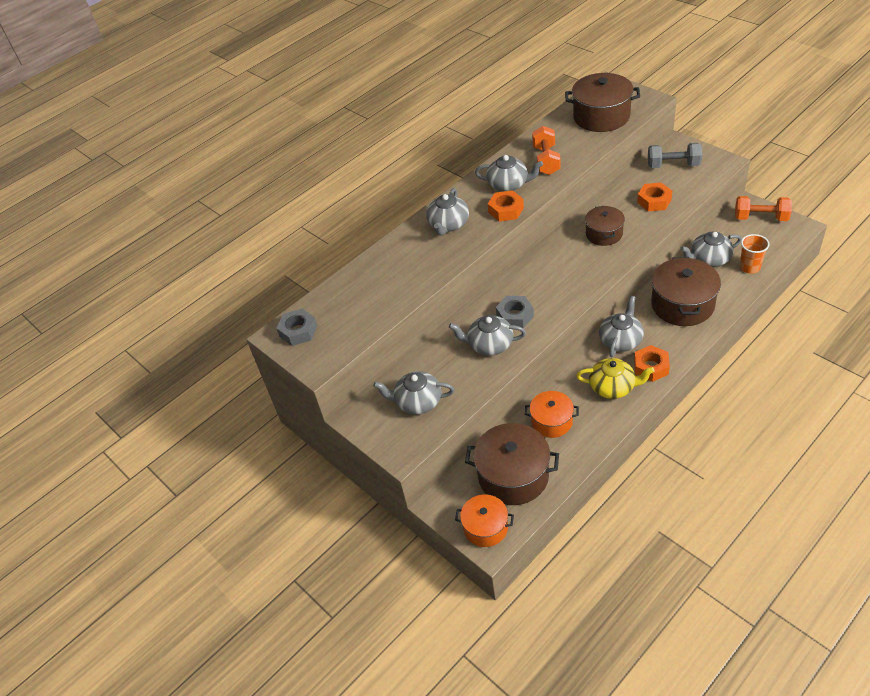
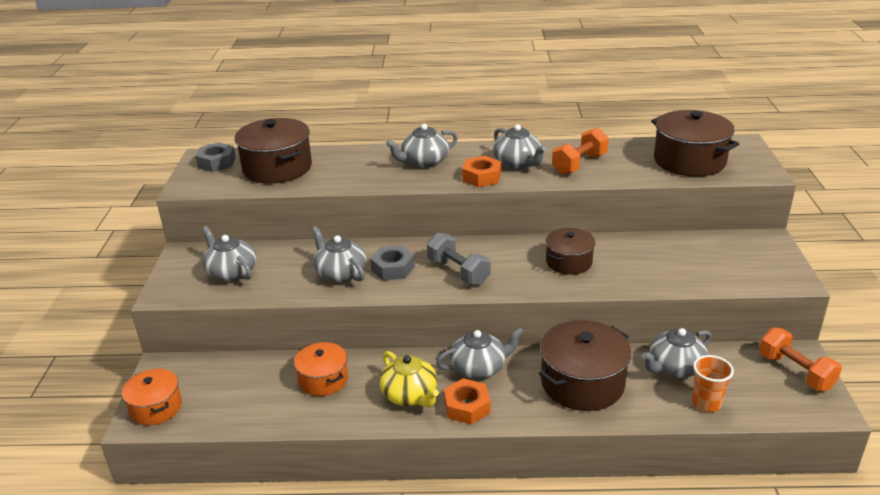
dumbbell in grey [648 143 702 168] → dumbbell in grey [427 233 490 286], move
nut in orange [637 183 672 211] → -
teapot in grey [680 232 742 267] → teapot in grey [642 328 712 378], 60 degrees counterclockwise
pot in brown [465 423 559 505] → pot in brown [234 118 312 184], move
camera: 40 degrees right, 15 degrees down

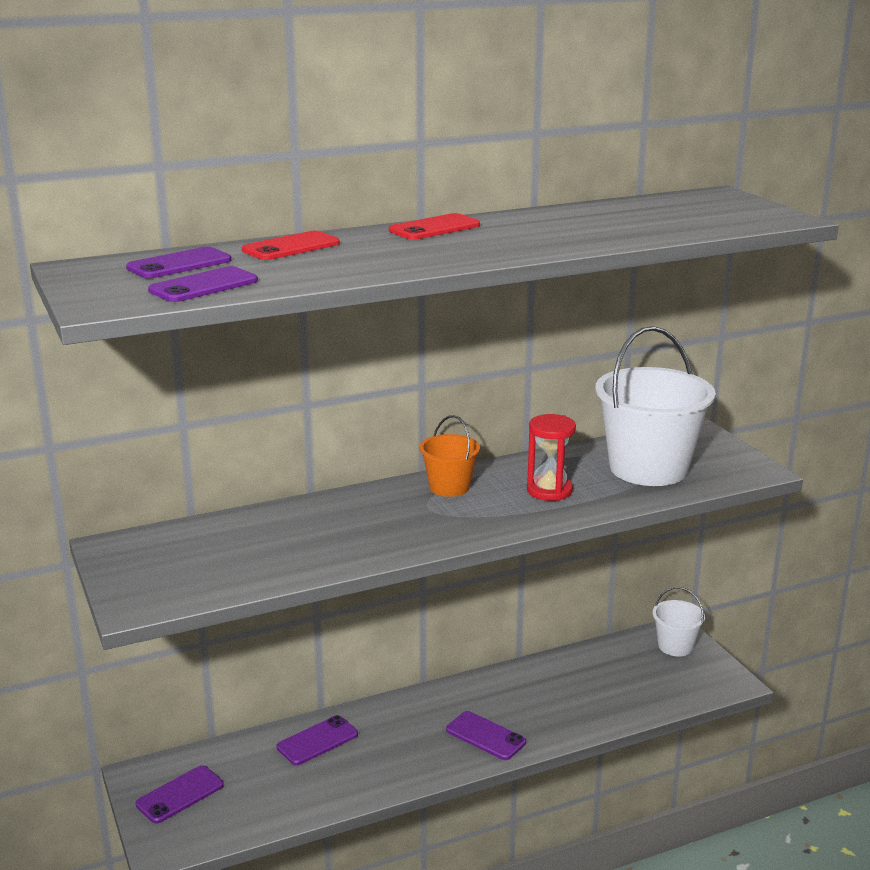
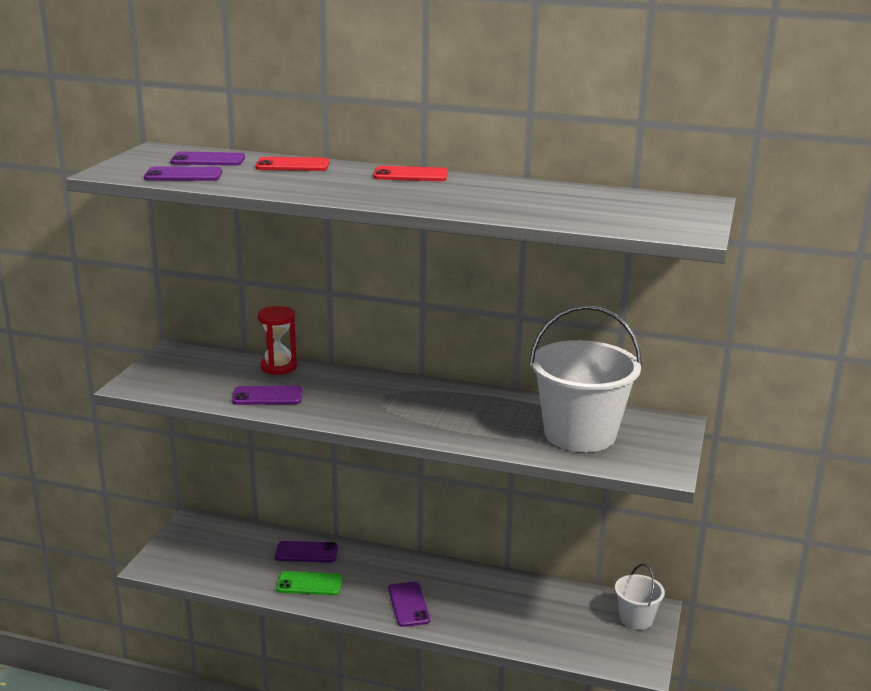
hourglass in red [527 414 576 501] → hourglass in red [258 306 297 375], move
bucket in orange [419 415 480 497] → -
phone in purple [136 765 224 824] → phone in purple [232 385 303 405], move
- → phone in green [276 571 343 595]
camera: 40 degrees right, 0 degrees up

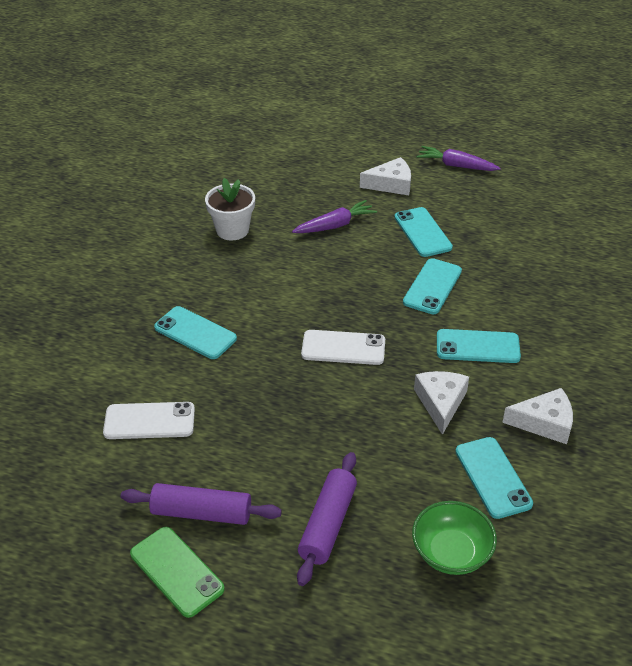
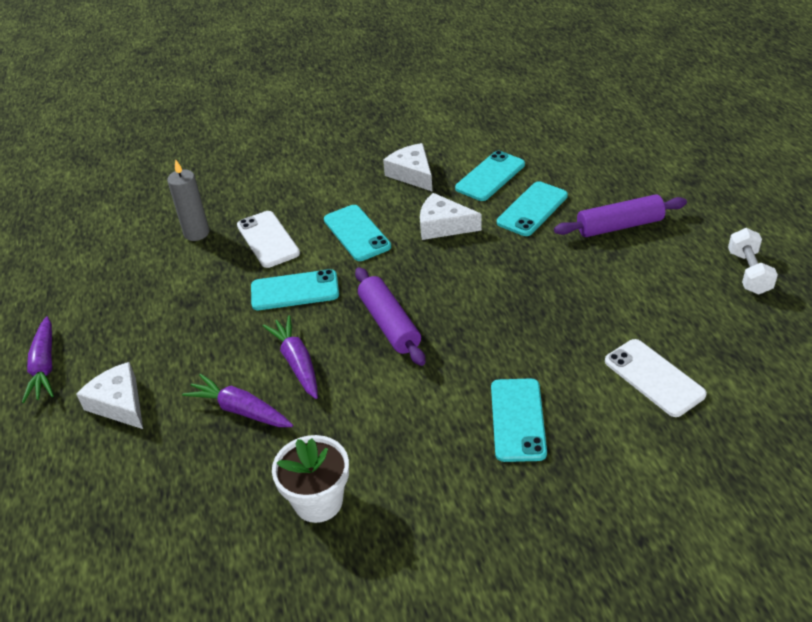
phone in turquoise [394 207 453 257] → phone in turquoise [497 181 568 236], move
phone in white [301 330 385 365] → phone in white [237 211 300 268], move
cheese in white [414 371 469 435] → cheese in white [420 193 482 240], 45 degrees clockwise
rolling pin in purple [121 483 282 525] → rolling pin in purple [355 267 425 366], move
bowl in green [412 501 497 575] → -
phone in green [130 527 225 618] → dumbbell in white [728 228 778 294]
- → candle in grey [167 159 209 241]
- → carrot in purple [263 315 318 399]
camera: 120 degrees left, 0 degrees up

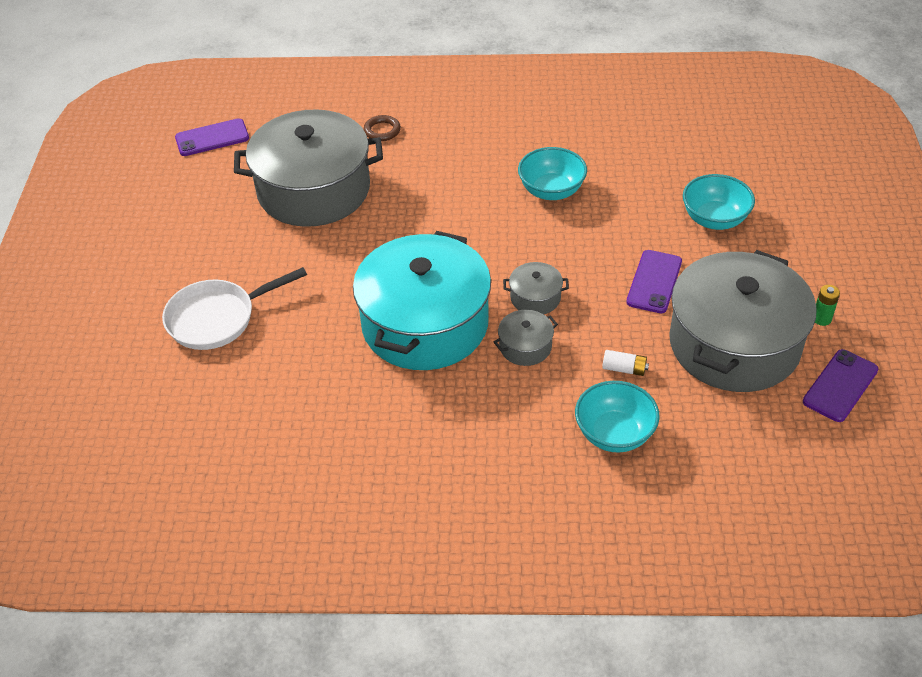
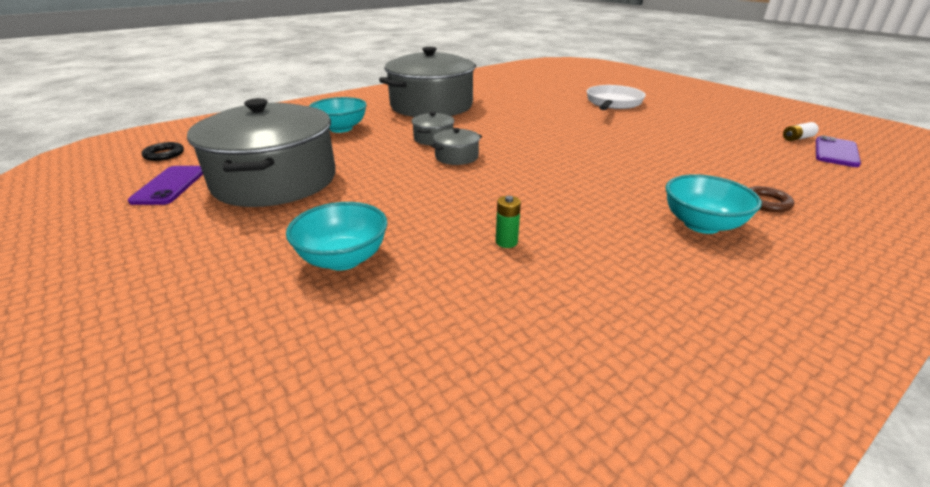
pot in grey [234 109 383 227] → pot in grey [379 47 476 117], move
bowl in turquoise [518 147 587 200] → bowl in turquoise [666 174 762 234], move
pot in turquoise [353 231 491 370] → -
phone in purple [626 250 682 313] → -
battery in green [815 285 840 326] → battery in green [496 196 521 248], move
battery in white [602 350 649 376] → battery in white [783 122 819 141], move
- → ring in black [142 142 184 161]
camera: 140 degrees right, 15 degrees down

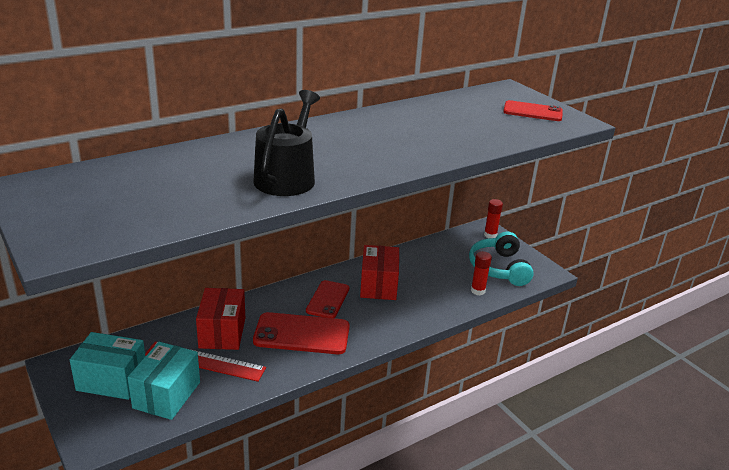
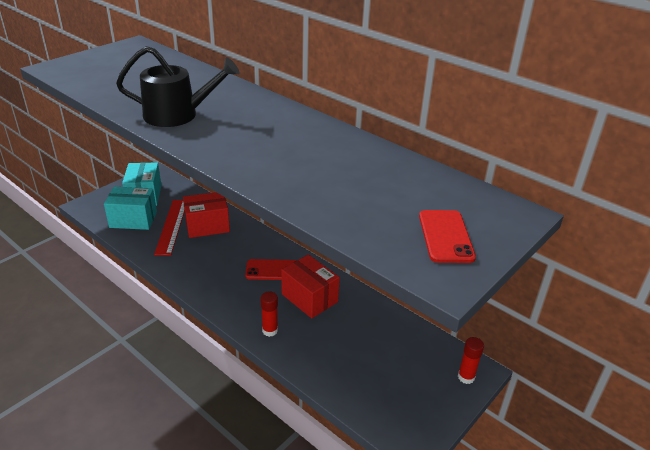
headphones in turquoise [469 231 534 286] → -
box in red [360 245 399 300] → box in red [281 254 340 318], 60 degrees clockwise
glue stick in red [471 251 492 296] → glue stick in red [260 291 278 337], move
phone in red [253 312 350 354] → -
camera: 75 degrees right, 5 degrees up

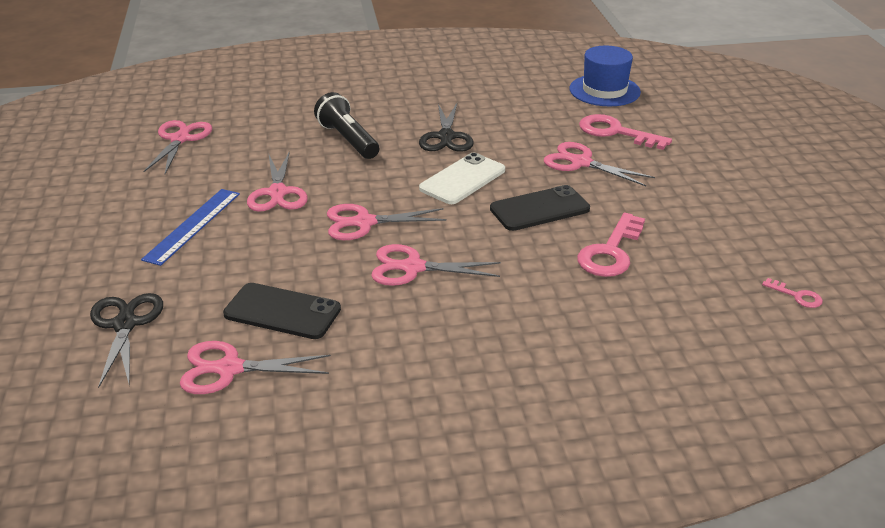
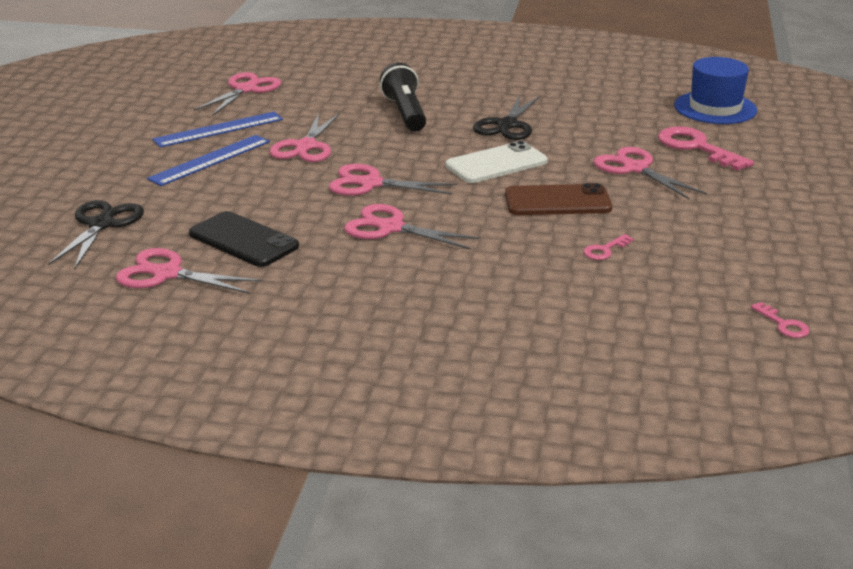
phone in black [490 185 590 231] → phone in brown [505 183 612 215]
key in pink [577 213 645 277] → key in pink [583 234 634 260], x0.49
- → ruler in blue [152 112 283 147]
camera: 20 degrees right, 5 degrees down

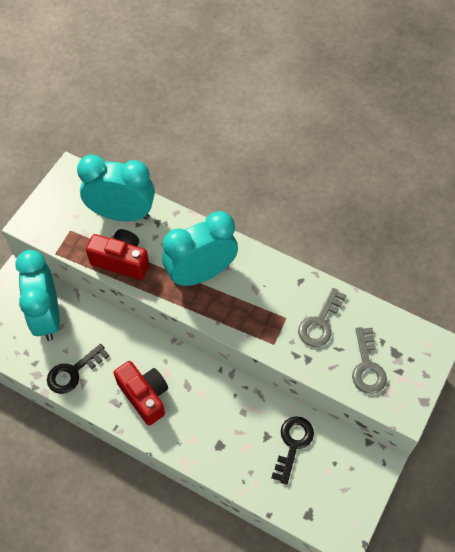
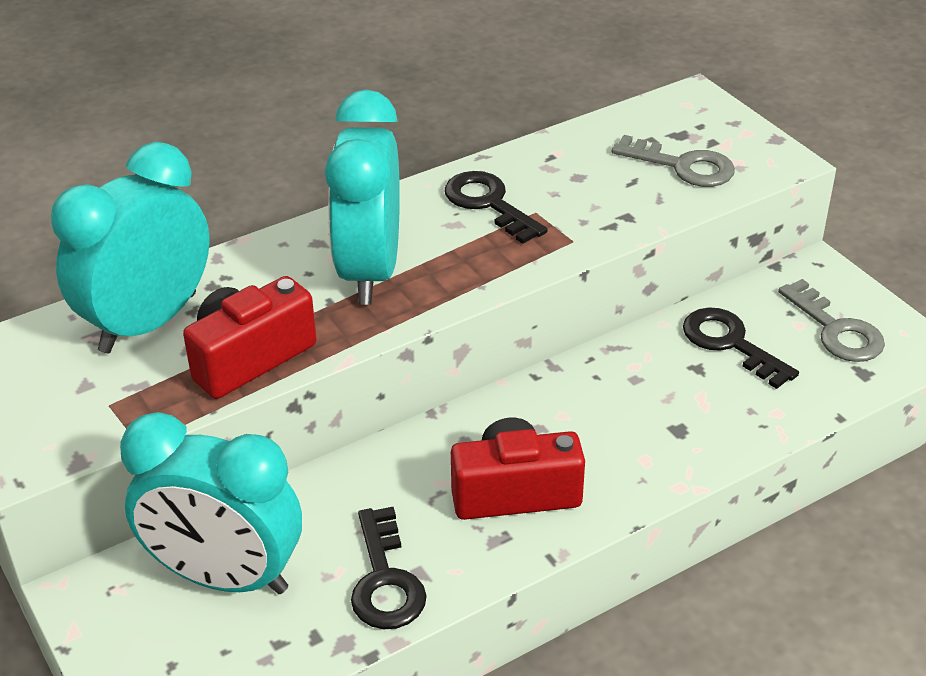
key in grey [298 288 347 347] → key in grey [778 279 885 362], move
- → key in black [445 171 548 244]
camera: 60 degrees left, 20 degrees down

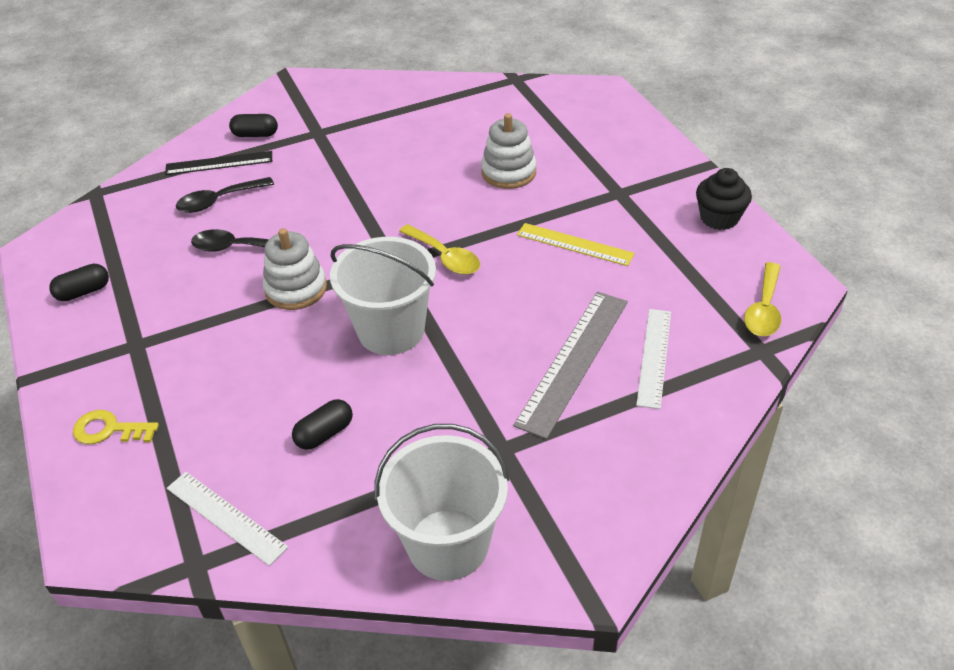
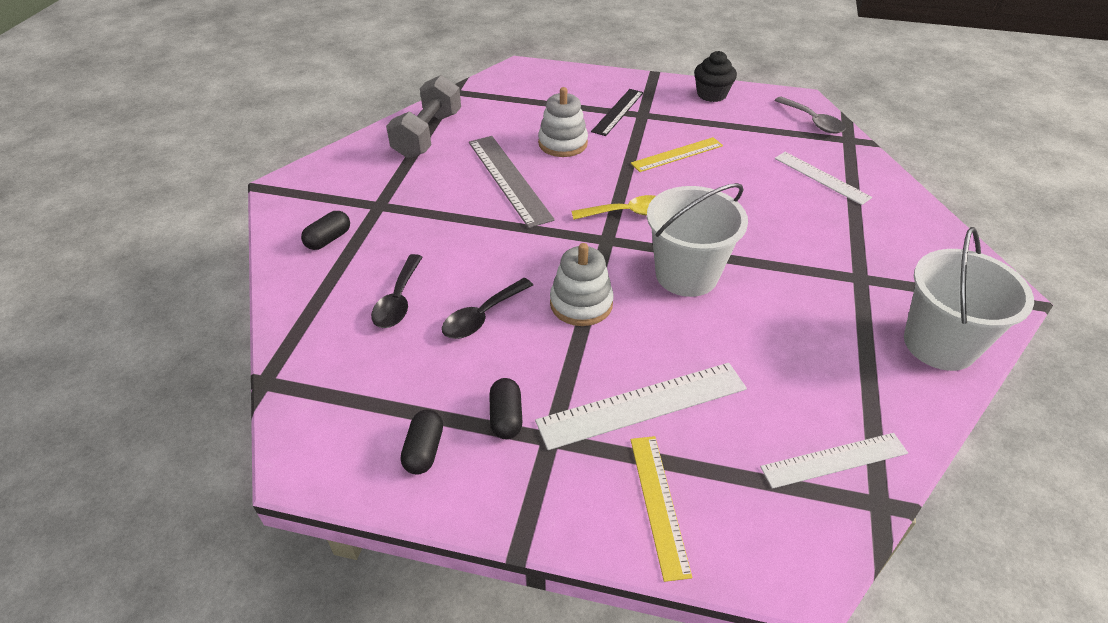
ruler in black [165 151 272 175] → ruler in black [591 89 643 136], move
spoon in yellow [744 262 781 336] → spoon in grey [774 96 846 133]
ruler in grey [513 292 628 439] → ruler in grey [469 136 555 228], move
capsule in black [292 399 353 450] → capsule in black [489 378 522 439], move
key in yellow [73 410 159 444] → ruler in yellow [631 436 692 582]
- → dumbbell in grey [386 75 461 158]
- → ruler in white [535 363 747 450]
camera: 55 degrees left, 0 degrees up

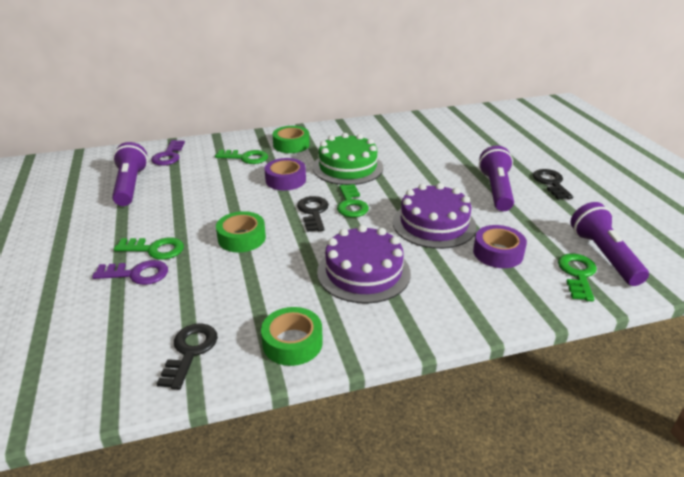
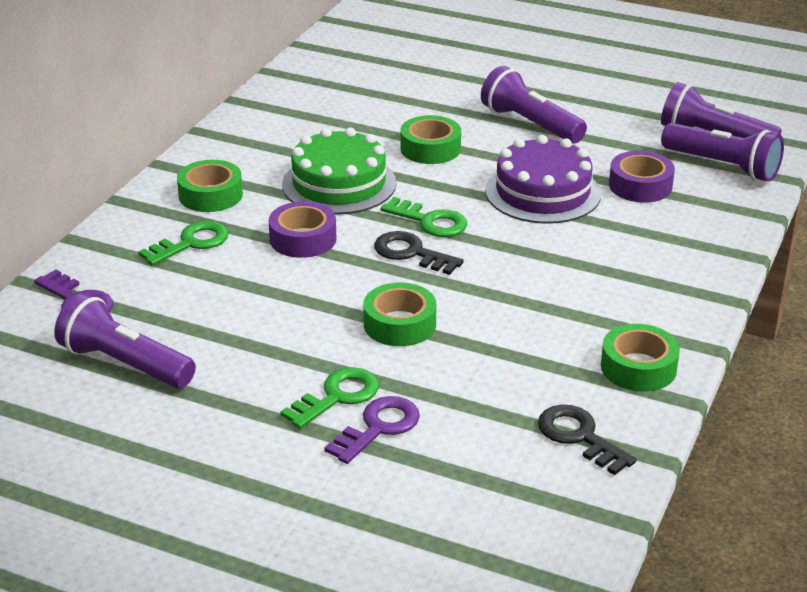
key in black [533 169 573 200] → -
cake in purple [317 225 411 304] → -
key in green [558 253 597 302] → flashlight in purple [661 123 784 182]
- → tape in green [400 115 461 164]
camera: 50 degrees left, 0 degrees up

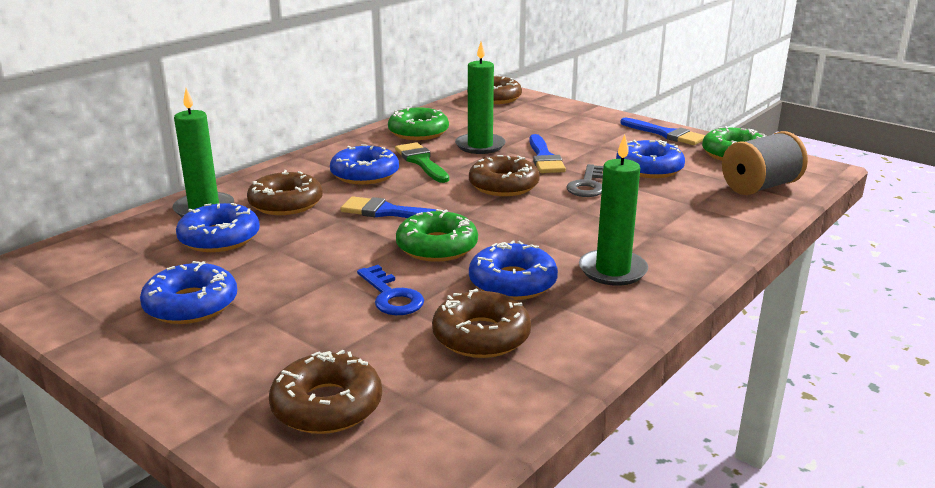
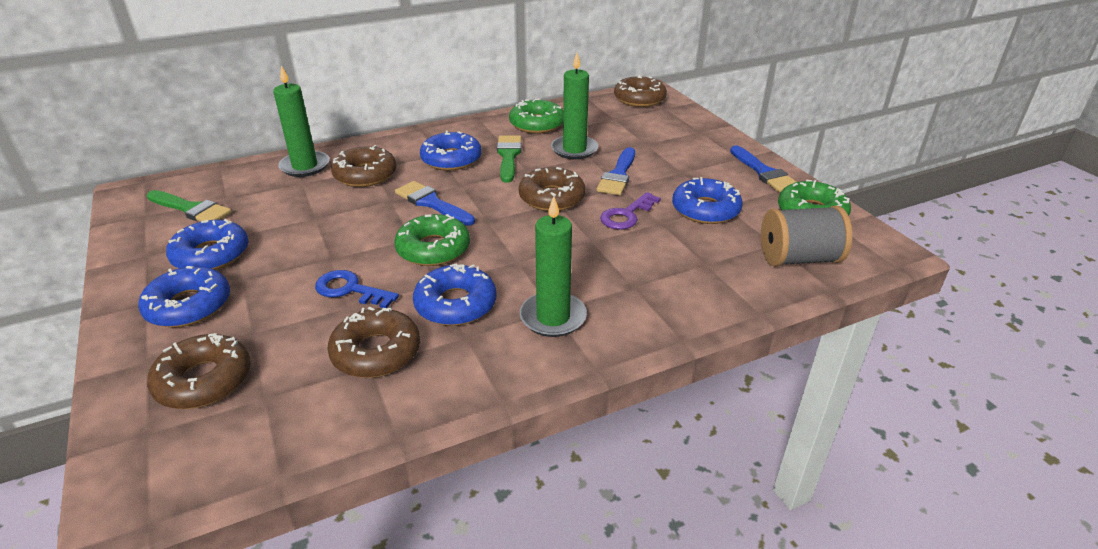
key in grey [566 164 604 197] → key in purple [600 192 661 230]
donut in blue [176 203 260 252] → donut in blue [138 266 230 328], move
key in blue [357 265 424 315] → key in blue [315 270 399 308], 120 degrees clockwise
- → brush in green [146 190 232 221]
camera: 25 degrees right, 10 degrees up

